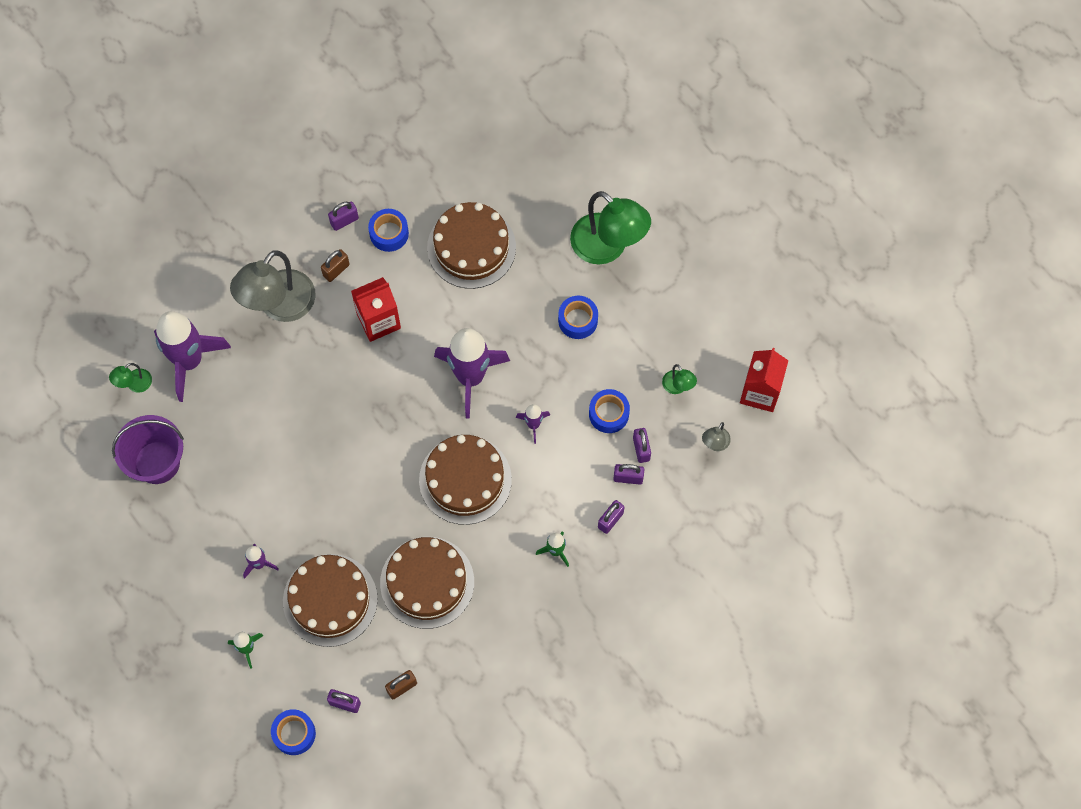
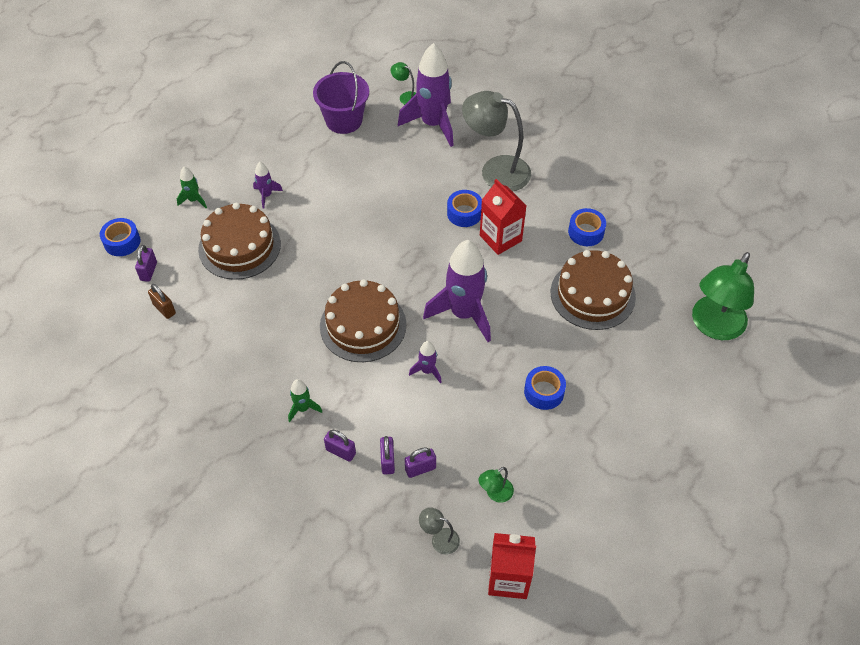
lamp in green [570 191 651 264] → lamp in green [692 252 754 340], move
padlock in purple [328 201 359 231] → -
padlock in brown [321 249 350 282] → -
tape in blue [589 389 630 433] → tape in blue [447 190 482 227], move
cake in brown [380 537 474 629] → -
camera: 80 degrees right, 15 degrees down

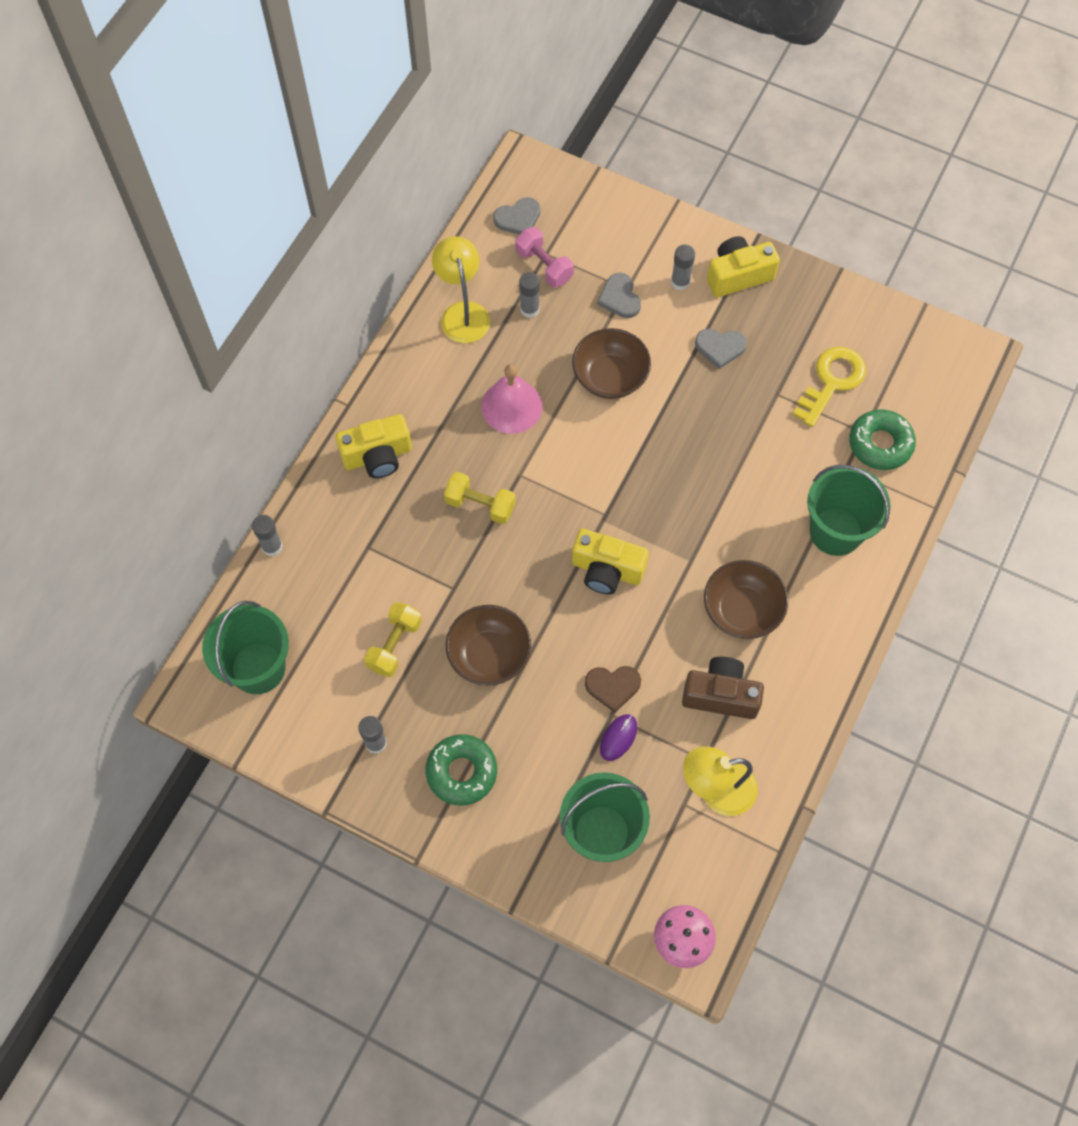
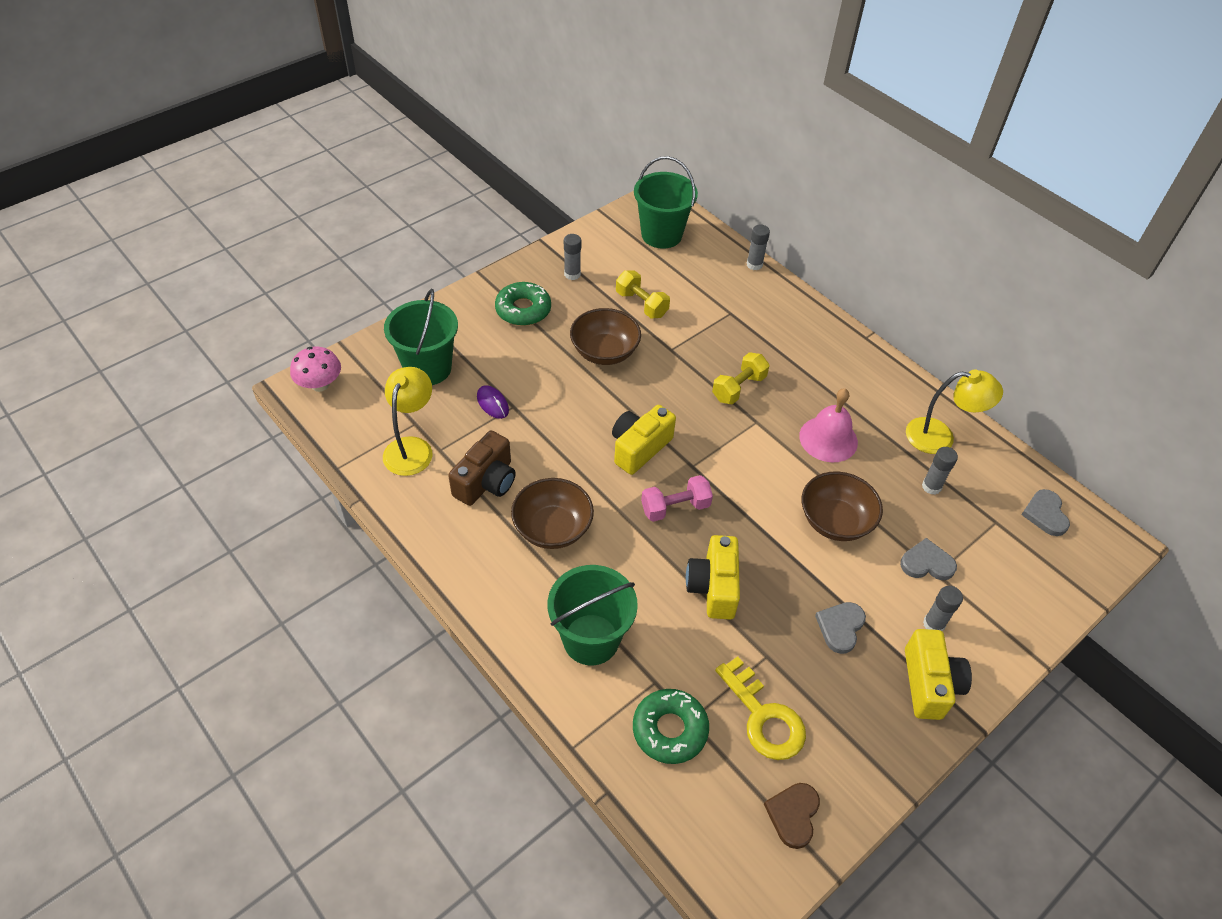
dumbbell in pink [515 227 574 287] → dumbbell in pink [641 475 713 522], move
camera in yellow [336 414 412 478] → camera in yellow [686 535 740 619], move
heart in brown [585 666 641 713] → heart in brown [764 783 820 849], move
camera: 110 degrees right, 15 degrees down

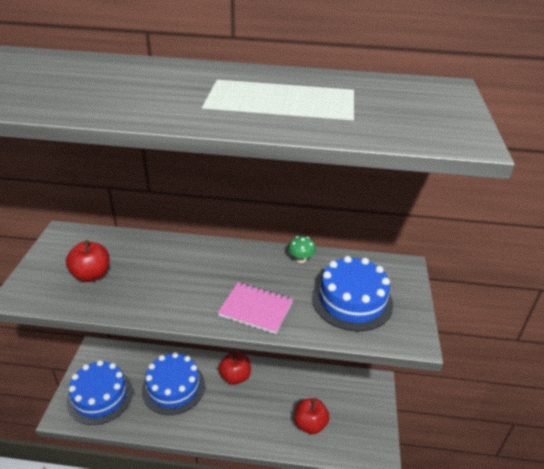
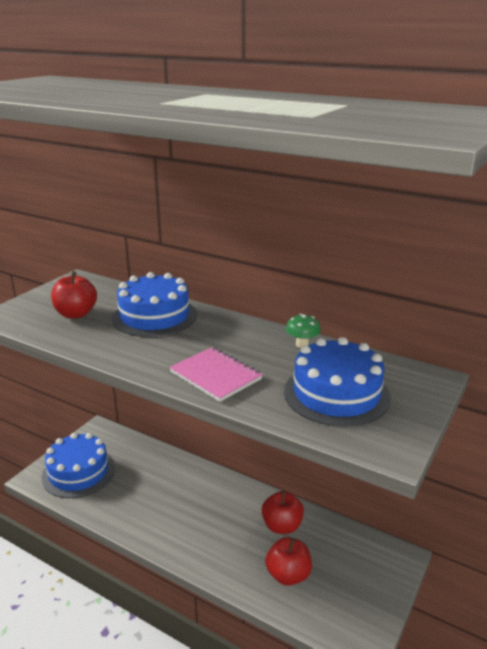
cake in blue [142 352 205 415] → cake in blue [112 272 197 337], move
apple in red [218 352 251 385] → apple in red [261 491 304 534], move
camera: 25 degrees right, 10 degrees down

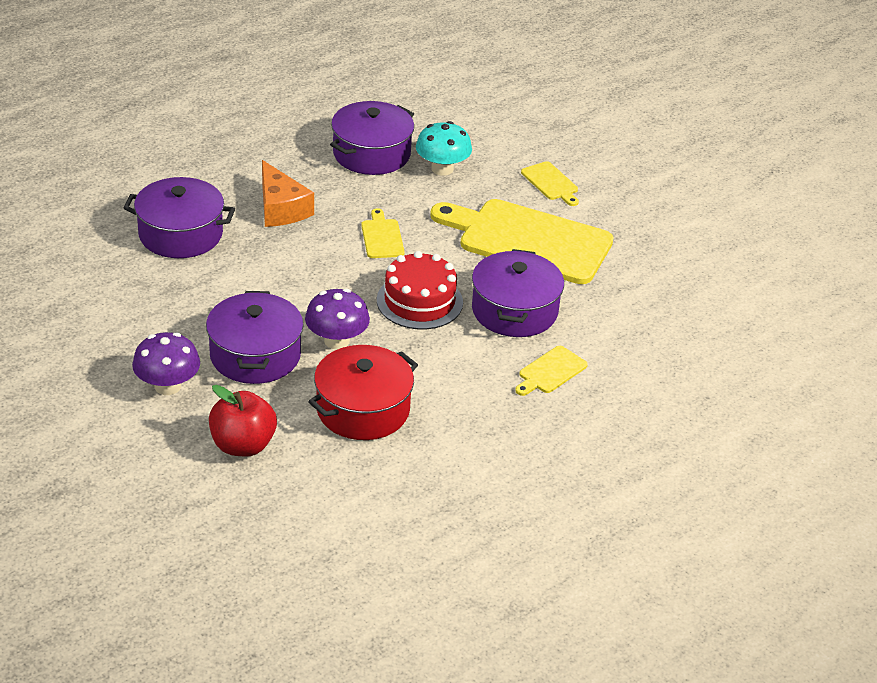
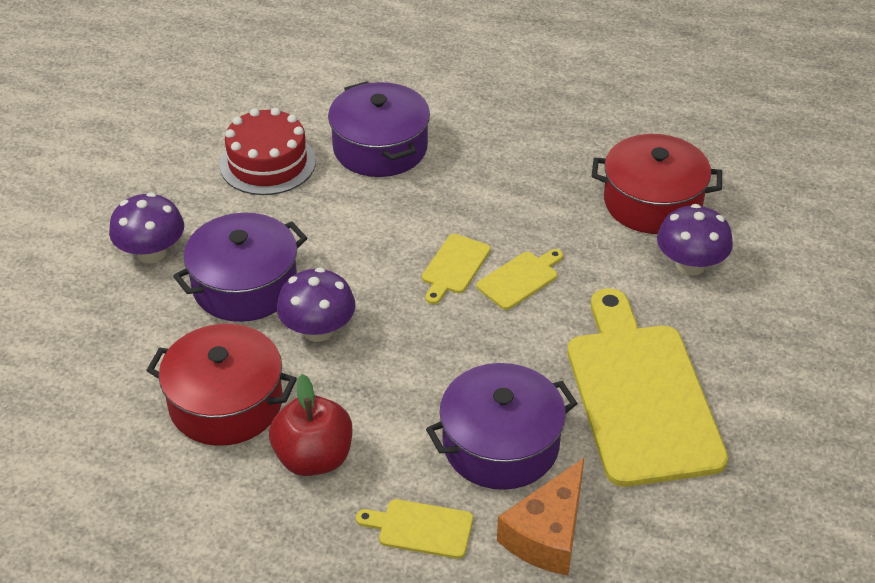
pot in purple [330 101 414 175] → pot in red [592 134 722 234]
mushroom in turquoise [416 121 472 176] → mushroom in purple [657 204 733 276]
cheese in orange [262 160 314 227] → cheese in orange [497 458 584 576], move
cutting board in yellow [521 161 579 206] → cutting board in yellow [422 234 491 304], move
cake in red [377 251 463 329] → cake in red [220 107 316 195], move
apple in red [209 385 277 456] → apple in red [269 374 352 476], move
camera: 60 degrees right, 5 degrees up

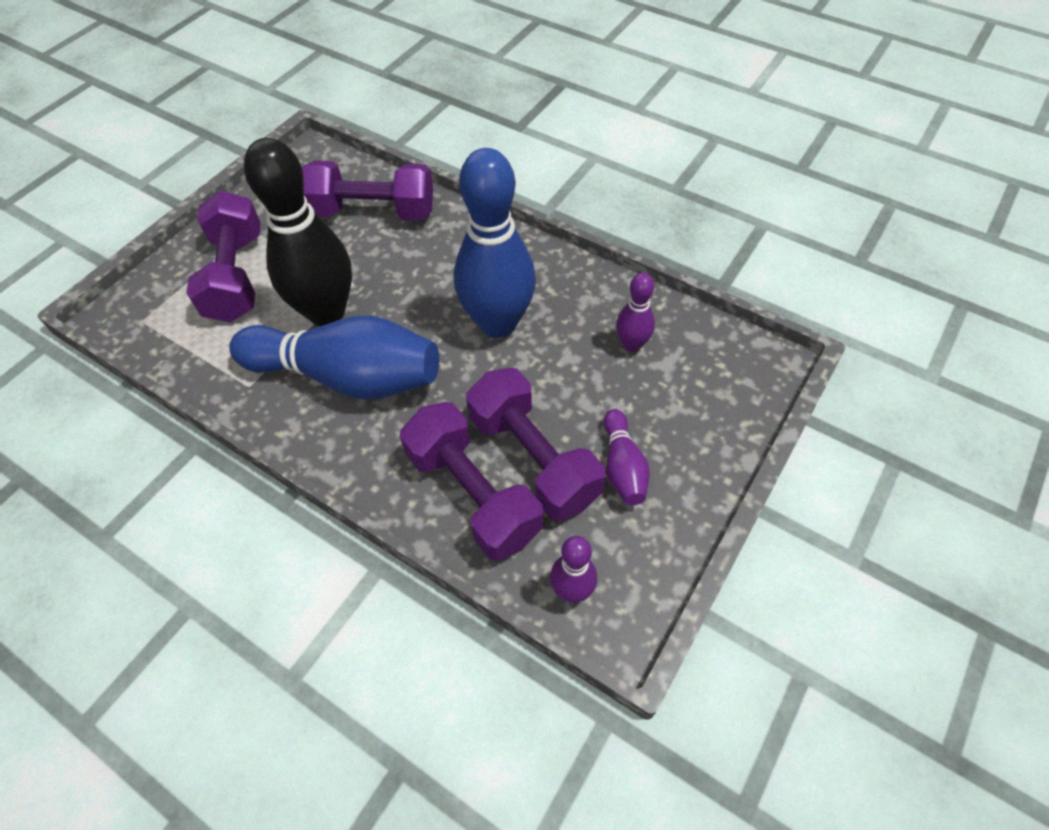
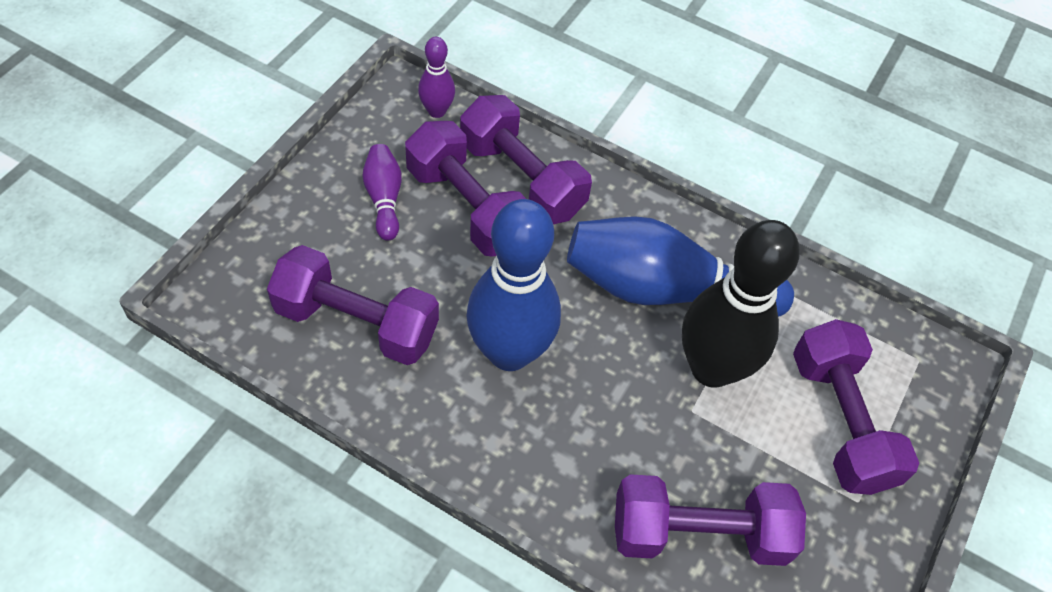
bowling pin in purple [616 273 655 352] → dumbbell in purple [267 245 439 365]
camera: 170 degrees right, 0 degrees up

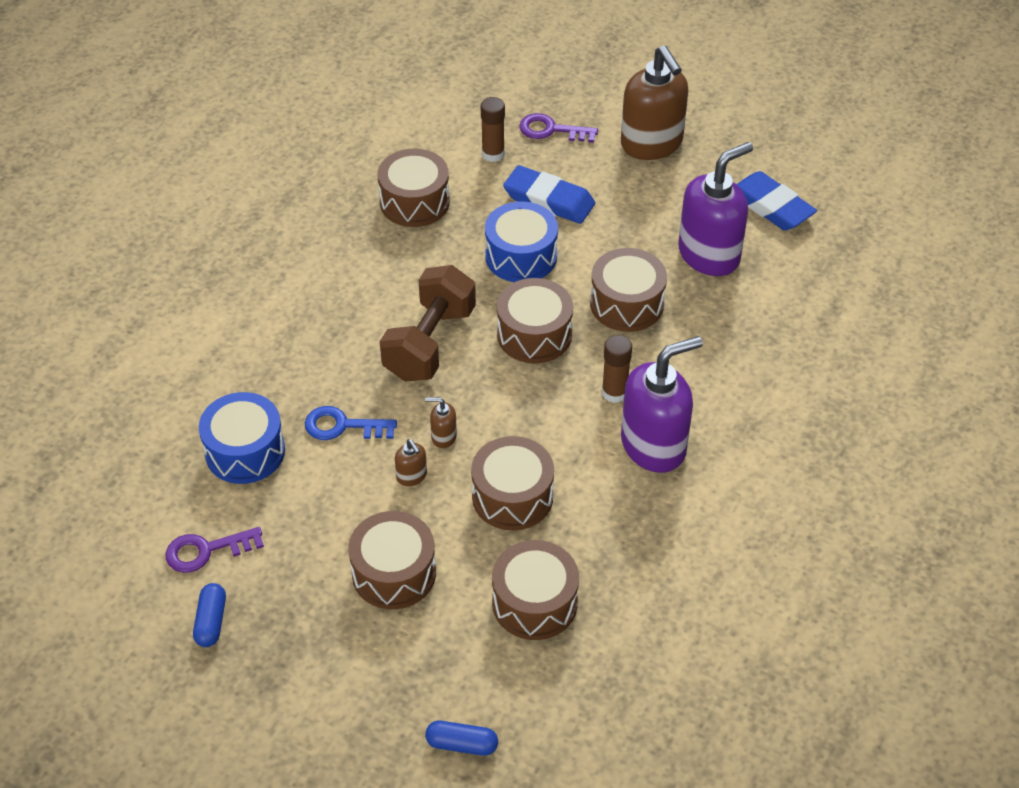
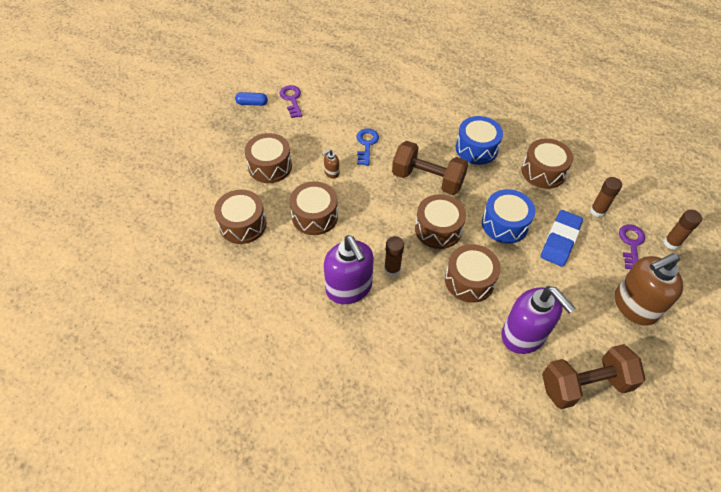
eraser in blue [736 171 817 231] → dumbbell in brown [542 344 645 409]
drum in blue [199 392 285 484] → drum in blue [456 116 503 165], move
soap dispenser in brown [425 397 457 448] → -
capsule in blue [425 721 498 756] → -
- → glue stick in brown [664 210 702 250]
camera: 90 degrees right, 5 degrees up

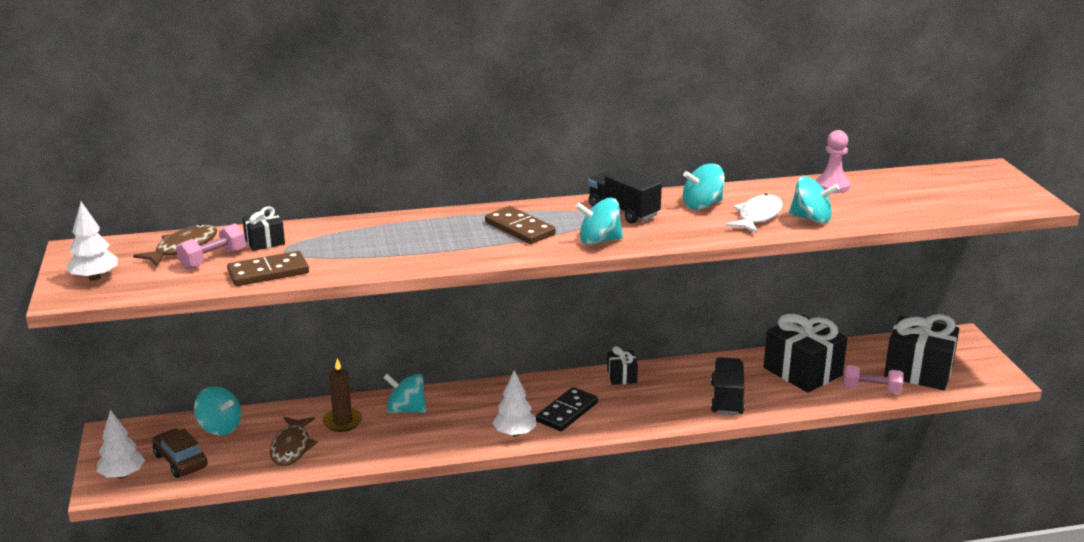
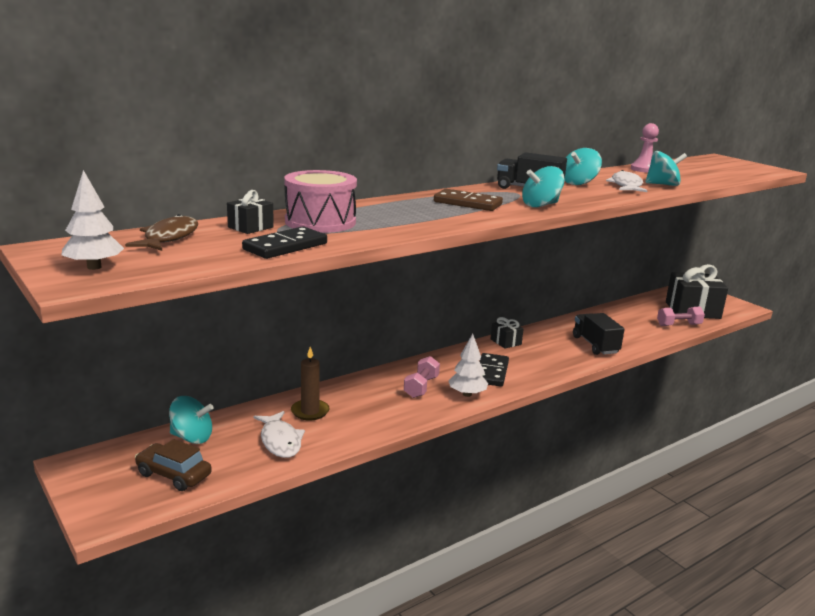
dumbbell in pink [176 223 246 269] → dumbbell in pink [404 356 440 398], move
domino in brown [227 251 309 286] → domino in black [242 226 327 259]
gift in black [764 314 848 393] → -
spinning top in turquoise [383 374 427 413] → -
tree in white [97 410 145 479] → -
fish in brown [270 417 318 466] → fish in white [253 411 305 458]
- → drum in pink [284 170 357 233]
camera: 25 degrees left, 5 degrees down

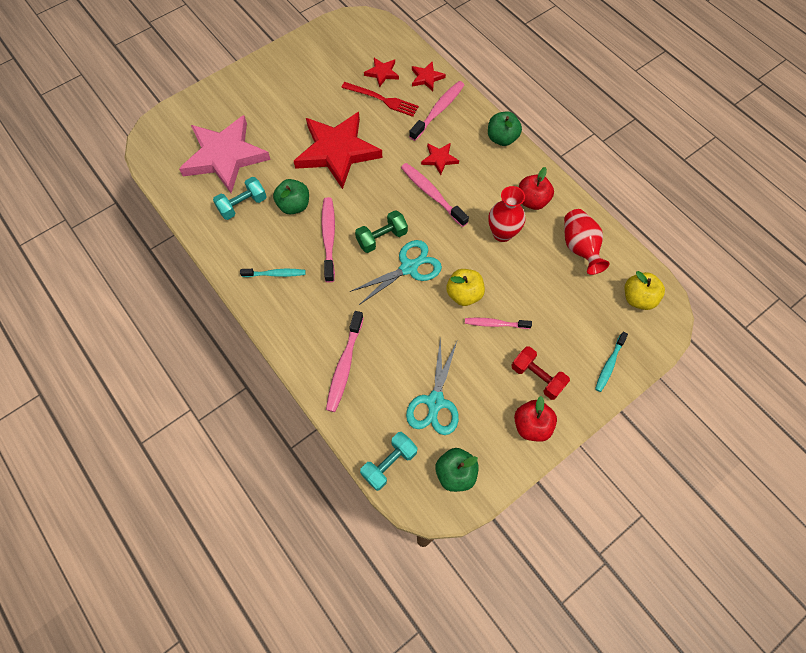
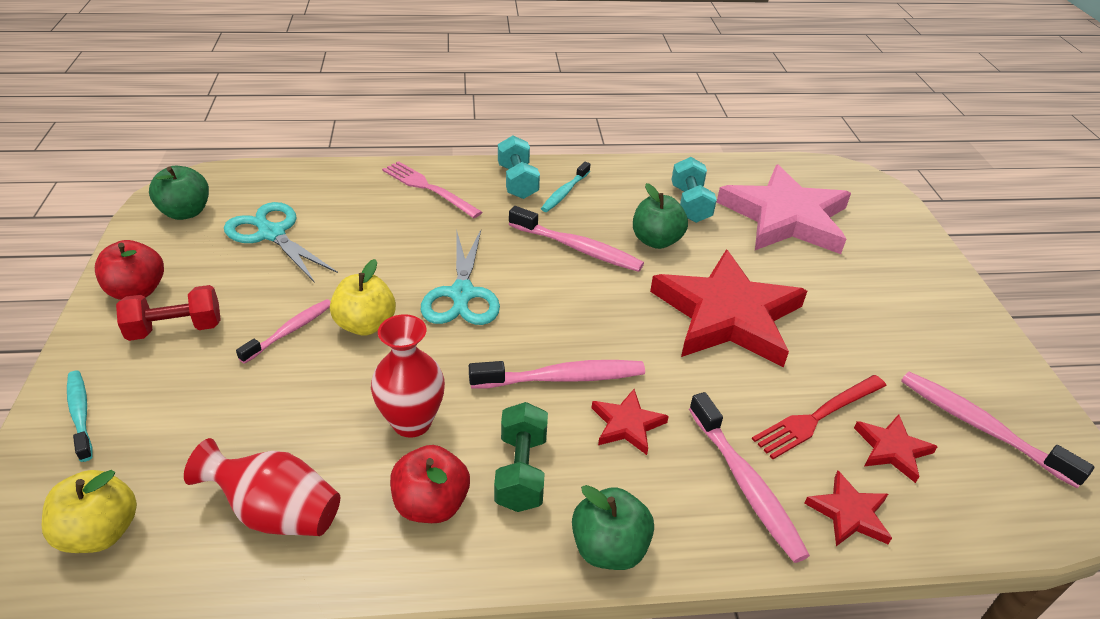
dumbbell in green [355 210 408 253] → dumbbell in green [494 402 548 512], move
toothbrush in pink [326 311 364 412] → toothbrush in pink [901 372 1094 488], move
dumbbell in turquoise [360 432 417 491] → dumbbell in turquoise [498 136 540 199], move
- → fork in pink [382 161 482 218]
camera: 120 degrees right, 25 degrees down

